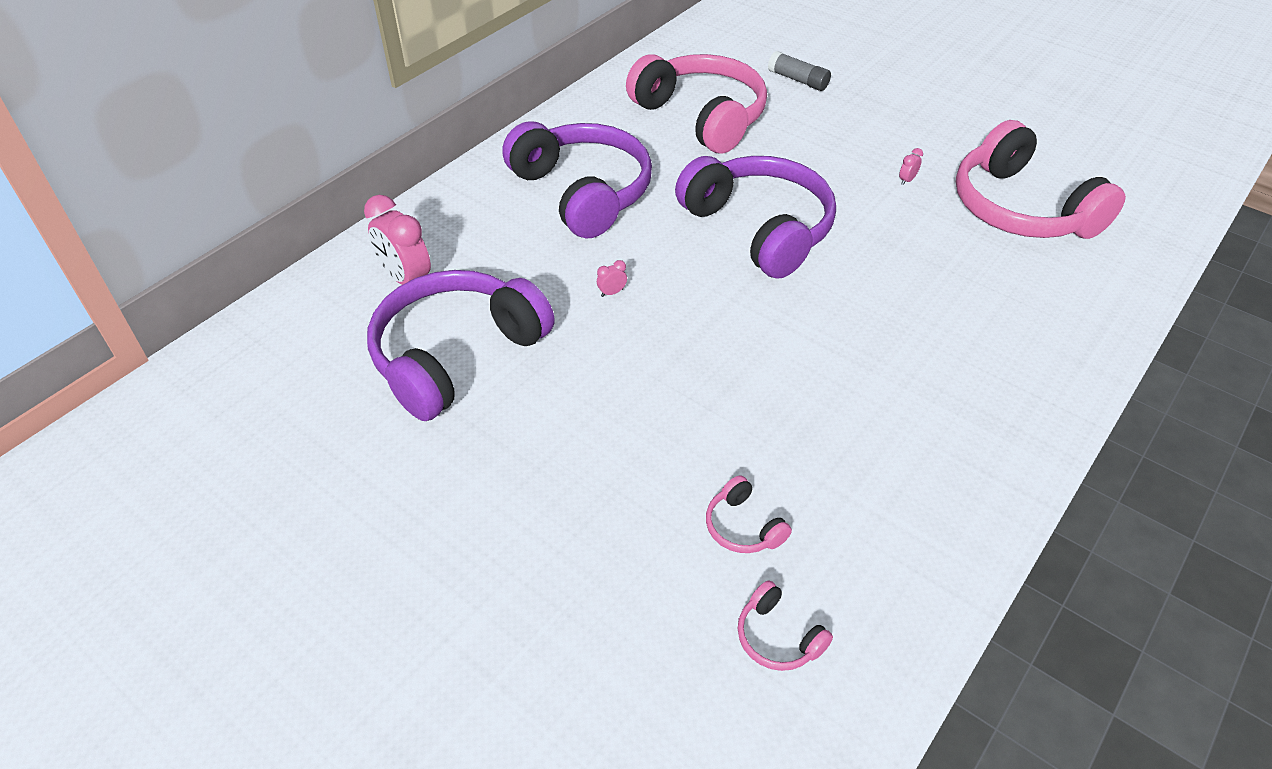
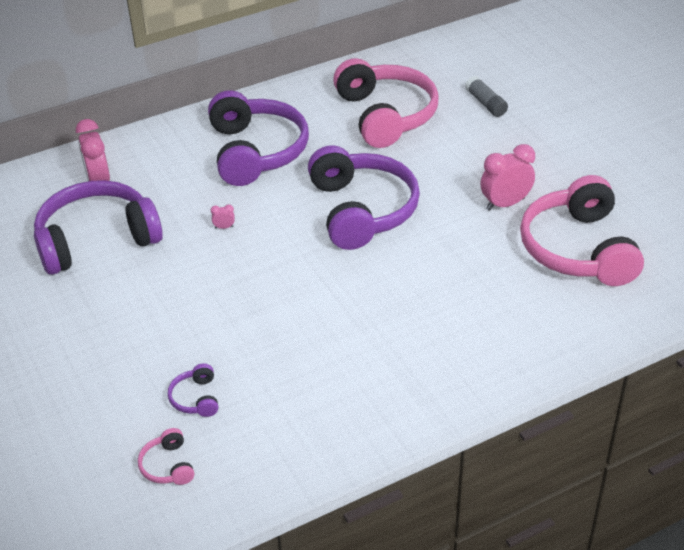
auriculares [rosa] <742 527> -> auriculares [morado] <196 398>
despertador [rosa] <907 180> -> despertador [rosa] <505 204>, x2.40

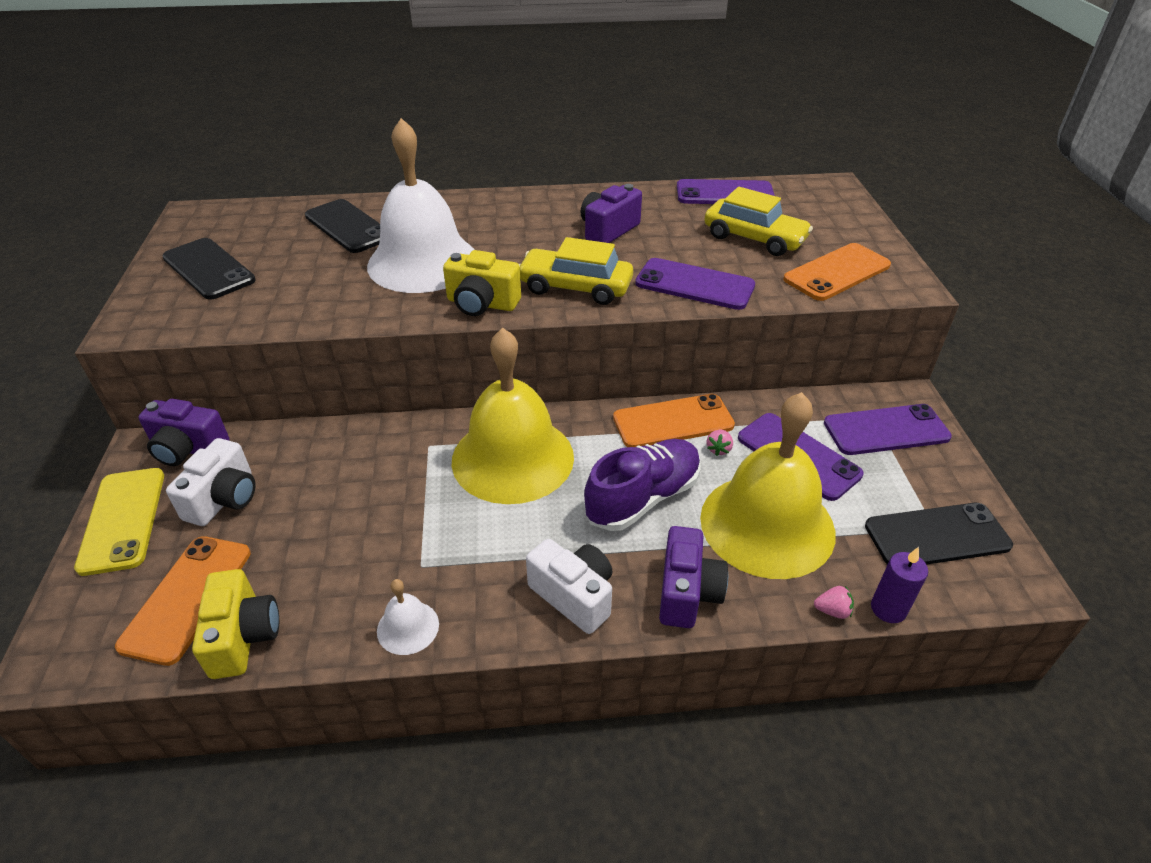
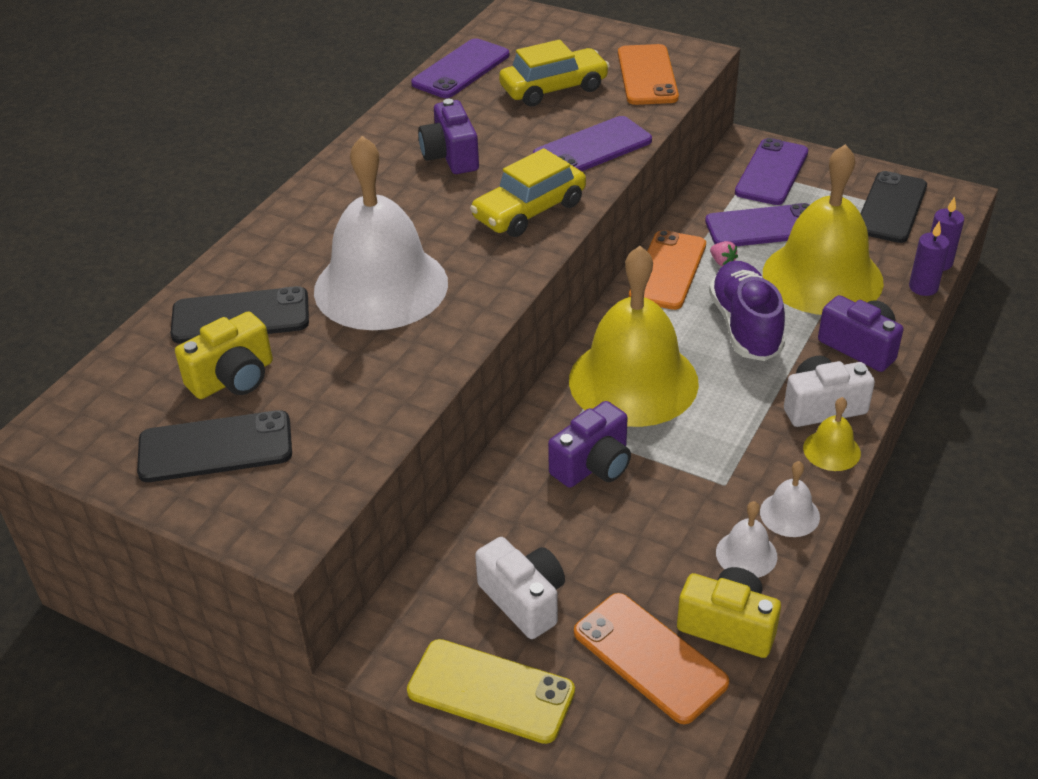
cámara [morado] <188 449> -> cámara [morado] <593 465>, shifted
cámara [amarillo] <482 304> -> cámara [amarillo] <233 378>, shifted
fresa [rosa] <832 611> -> vela [morado] <923 287>
none -> campana [blanco] <746 554>
none -> campana [amarillo] <831 450>

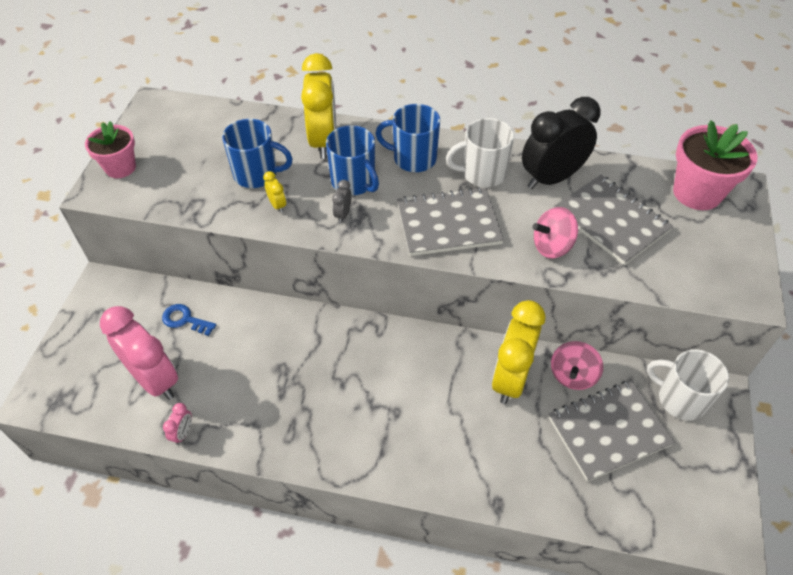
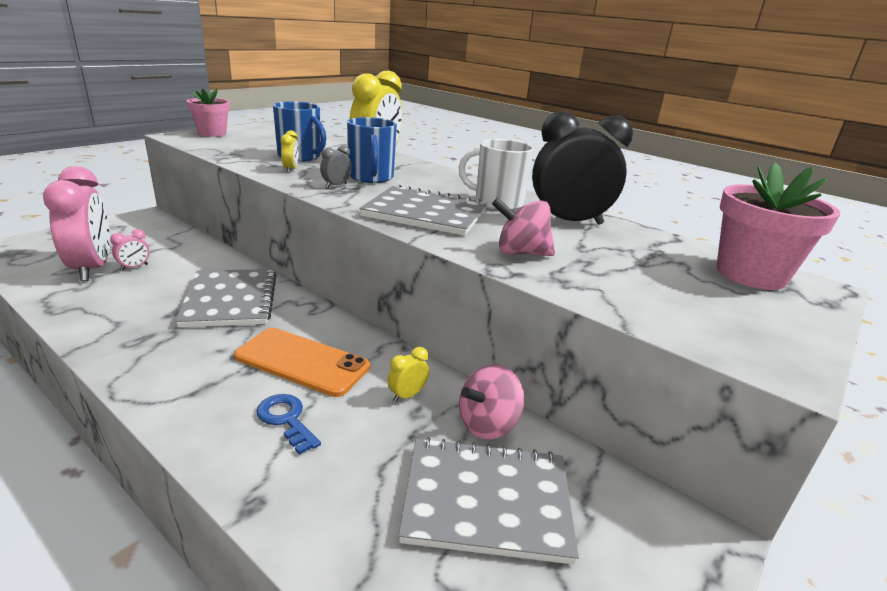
llave [azul] <185 320> -> llave [azul] <286 419>, shifted
despertador [rosa] <183 433> -> despertador [rosa] <134 267>, shifted
taza [azul] <413 158> -> none
despertador [amarillo] <510 378> -> despertador [amarillo] <407 395>, x0.41
cuaderno [gris] <611 221> -> cuaderno [gris] <230 300>, shifted
taza [blanco] <680 399> -> none
none -> móvil [naranja] <302 362>

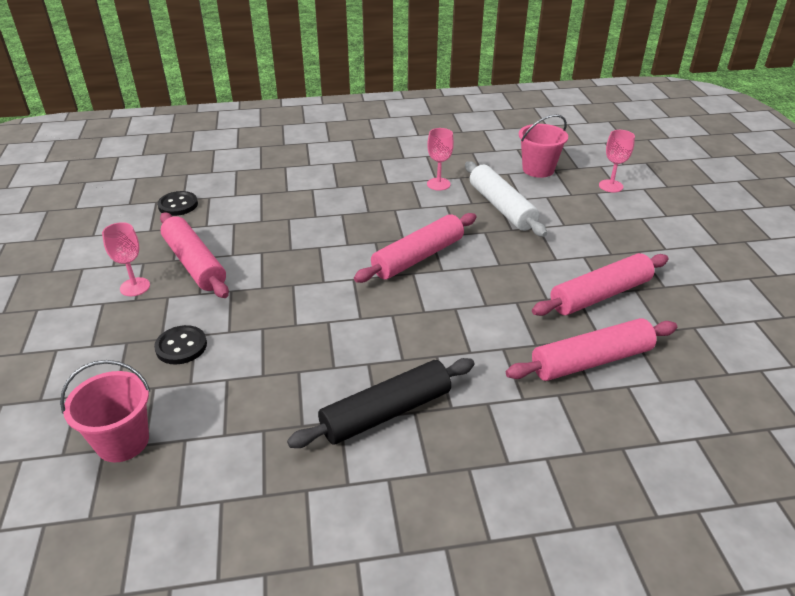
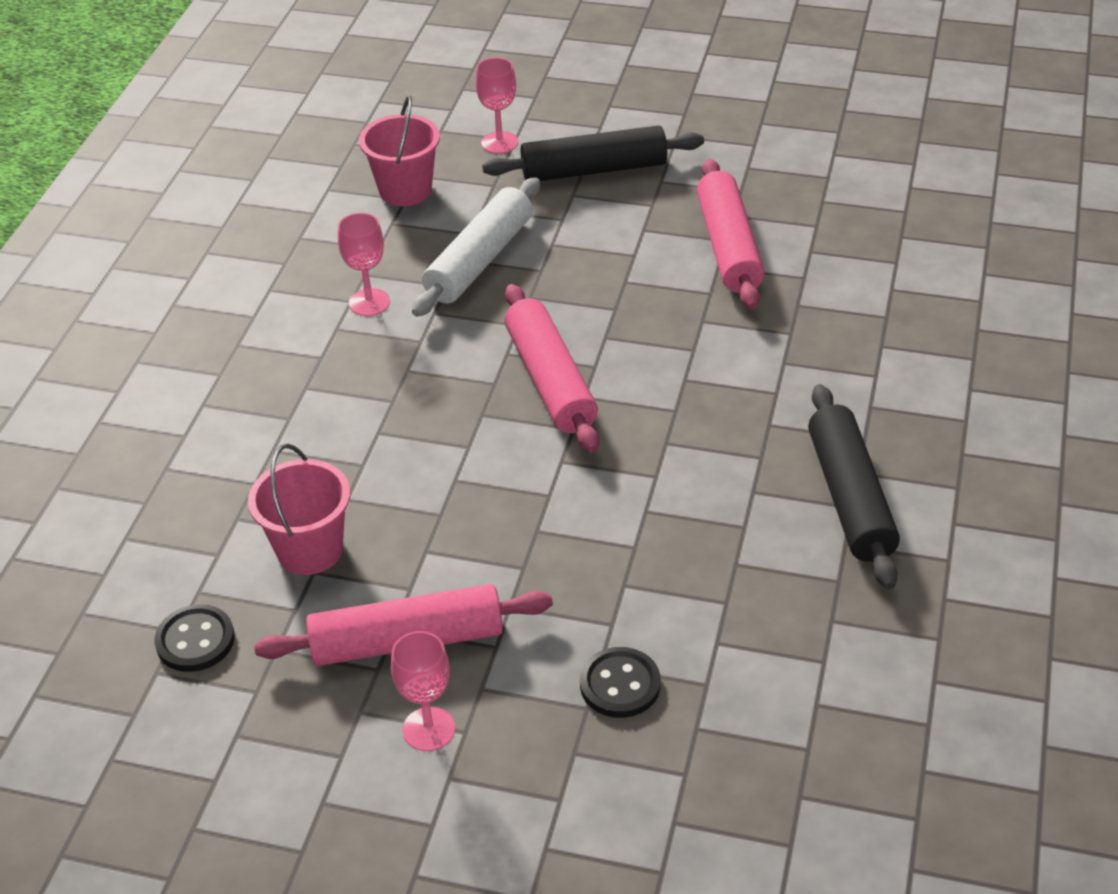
balde [rosa] <122 441> -> balde [rosa] <310 550>, shifted
rodillo [blanco] <501 207> -> rodillo [blanco] <480 260>, 60 degrees counterclockwise
rodillo [rosa] <591 360> -> none
none -> rodillo [negro] <594 170>

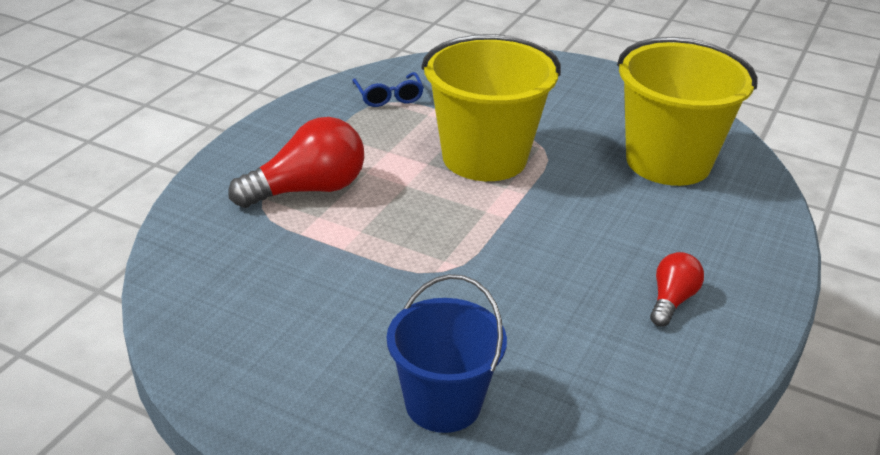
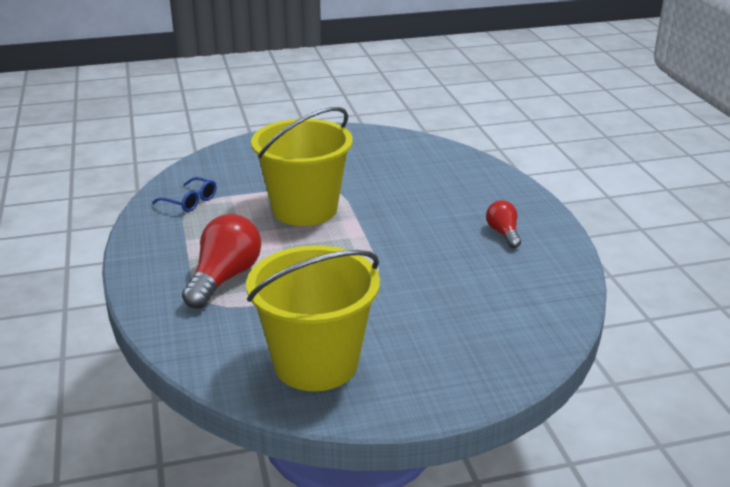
balde [azul] <443 403> -> none
balde [amarillo] <668 162> -> balde [amarillo] <316 363>, shifted

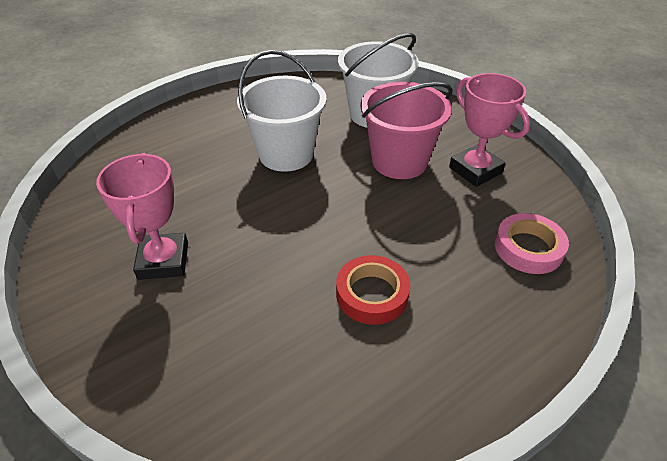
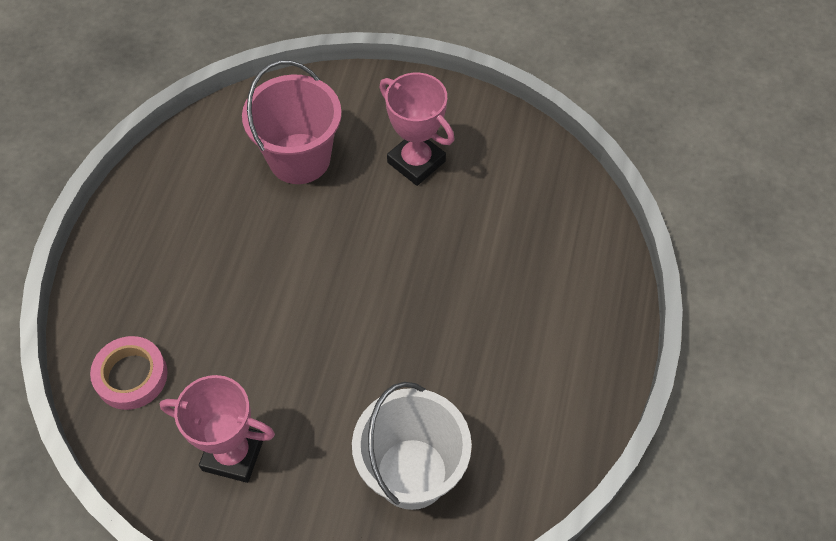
balde [blanco] <286 154> -> none
cinta adhesiva [rojo] <372 294> -> none
balde [rosa] <399 161> -> balde [rosa] <299 158>, shifted

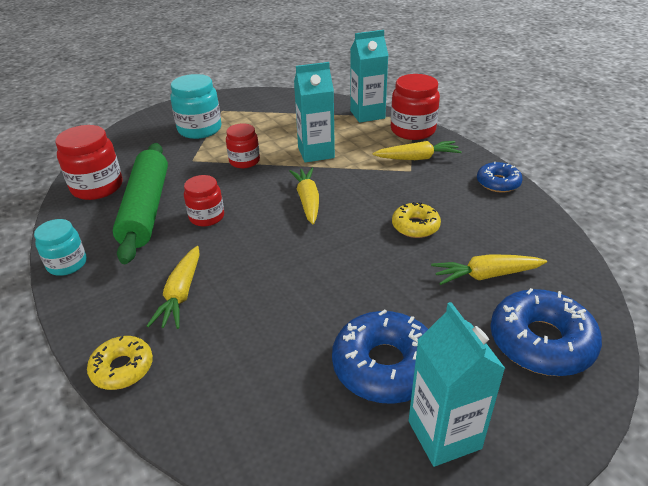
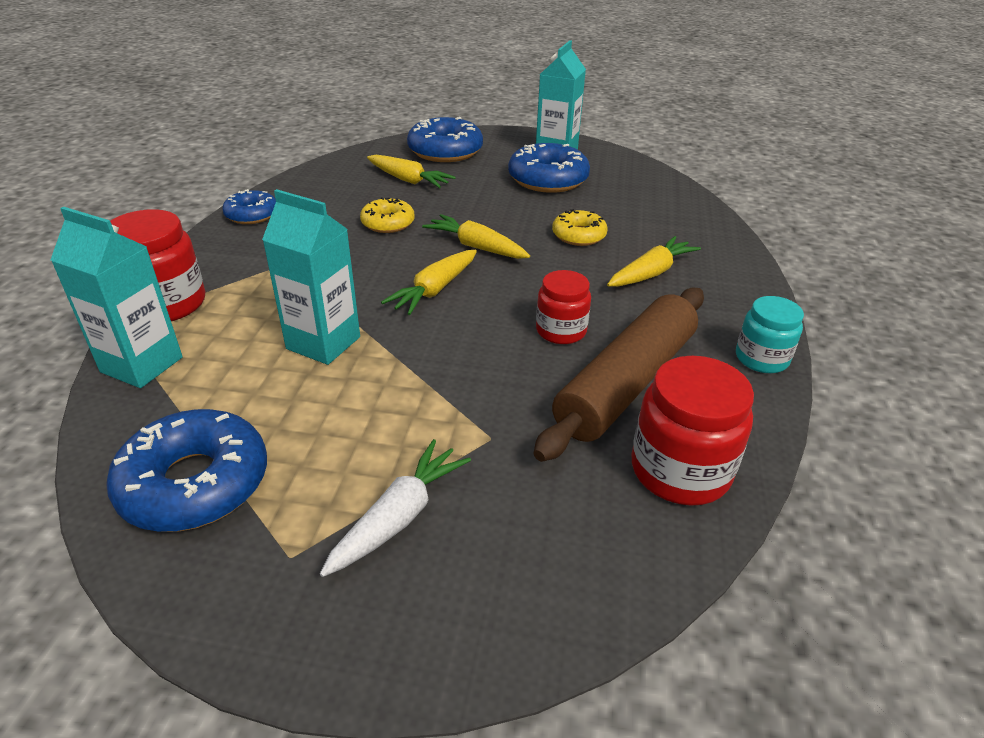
rosquilla [amarillo] <122 368> -> rosquilla [amarillo] <578 235>, shifted
rodillo [verde] <146 209> -> rodillo [marrón] <626 383>
tarro [turquesa] <199 129> -> zanahoria [blanco] <399 516>
tarro [rojo] <244 161> -> none
zanahoria [amarillo] <418 158> -> zanahoria [amarillo] <476 247>, shifted
none -> rosquilla [azul] <195 483>

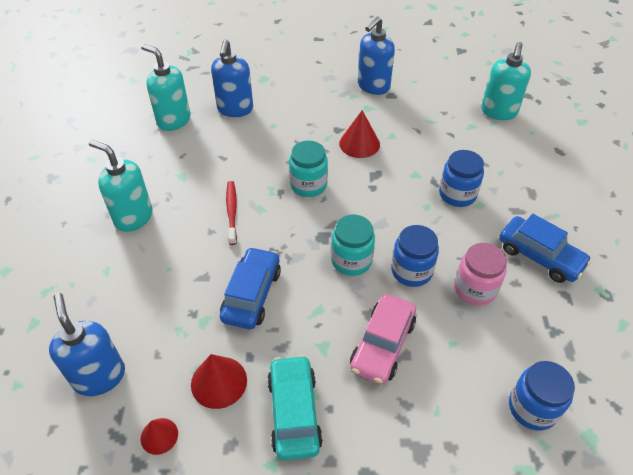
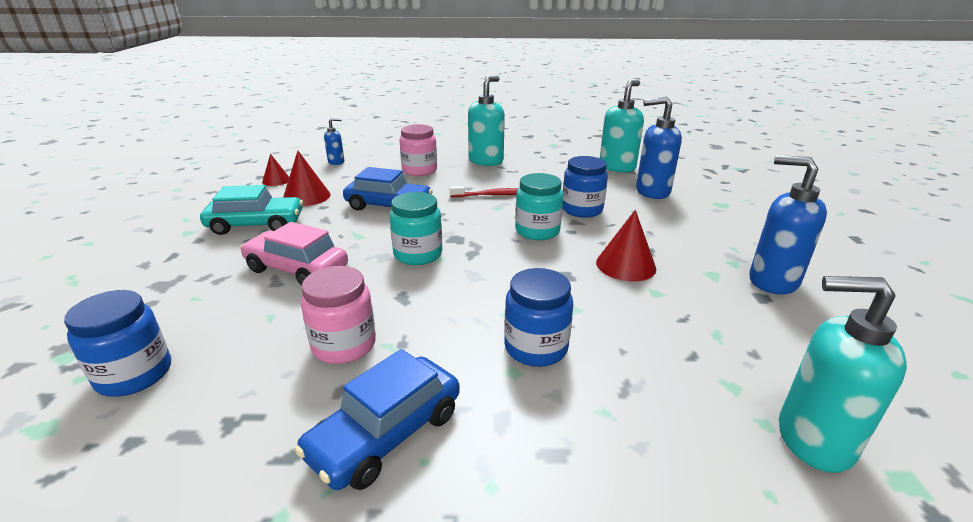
dispensador de jabón [azul] <99 376> -> dispensador de jabón [azul] <336 162>, x0.54
tarro [azul] <411 271> -> tarro [azul] <582 210>, shifted
none -> tarro [rosa] <419 170>

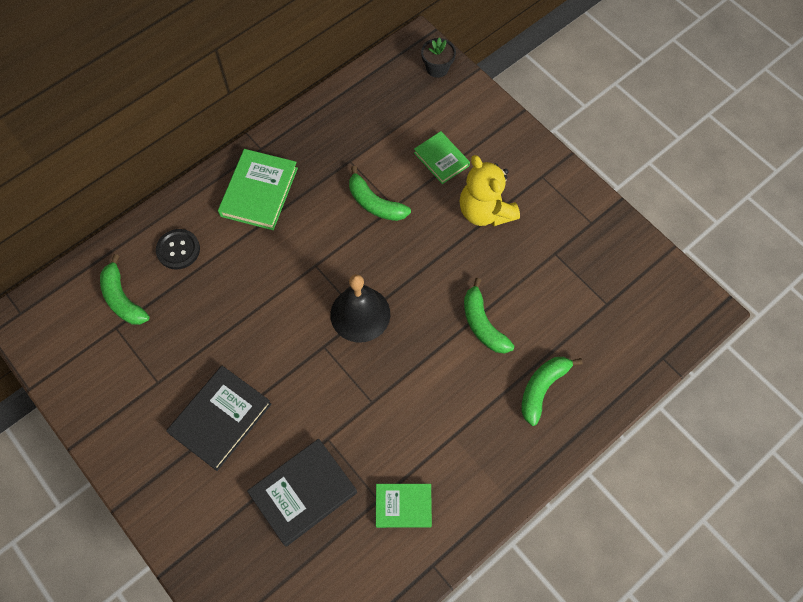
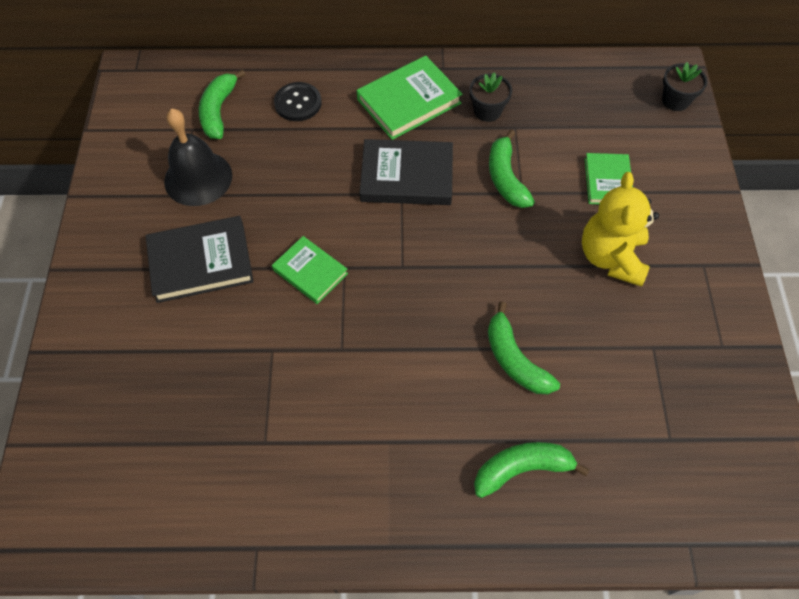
libro [negro] <303 493> -> libro [negro] <407 176>, shifted
campana [negro] <360 314> -> campana [negro] <198 178>, shifted
libro [verde] <403 506> -> libro [verde] <310 272>, shifted
plátano [verde] <483 324> -> plátano [verde] <514 359>, 45 degrees counterclockwise
none -> maceta [negro] <487 111>

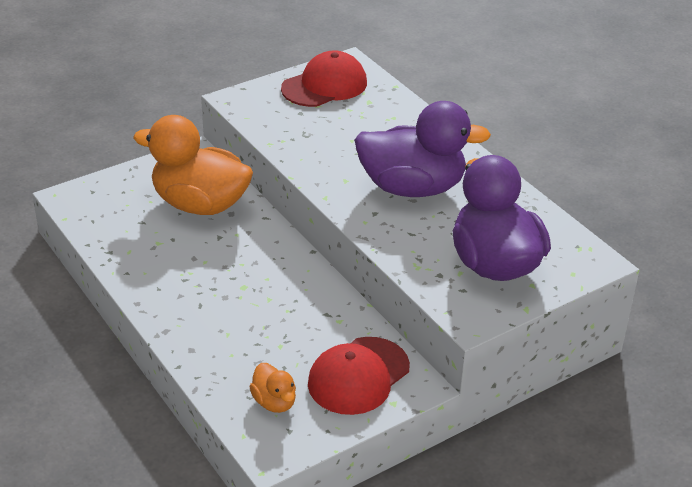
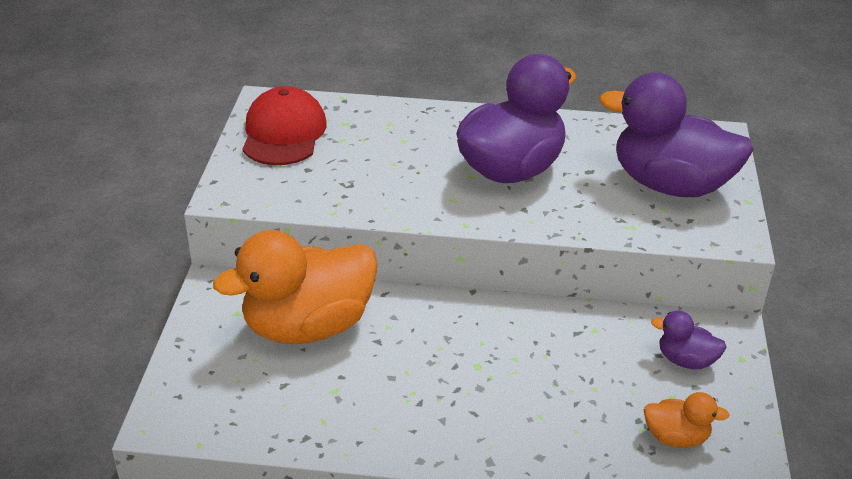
gorra [rojo] <358 376> -> pato [morado] <686 360>

